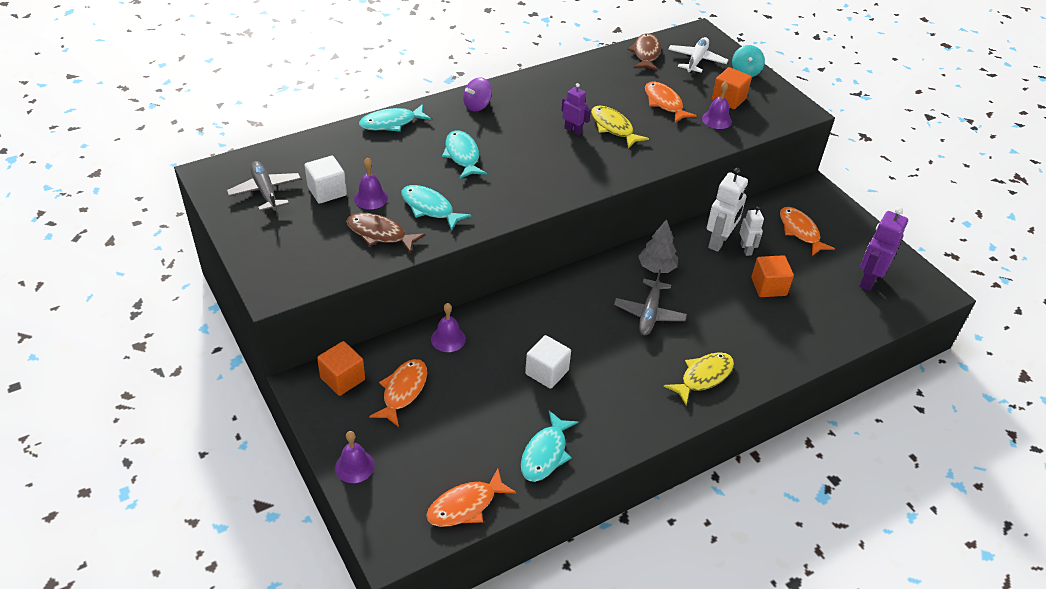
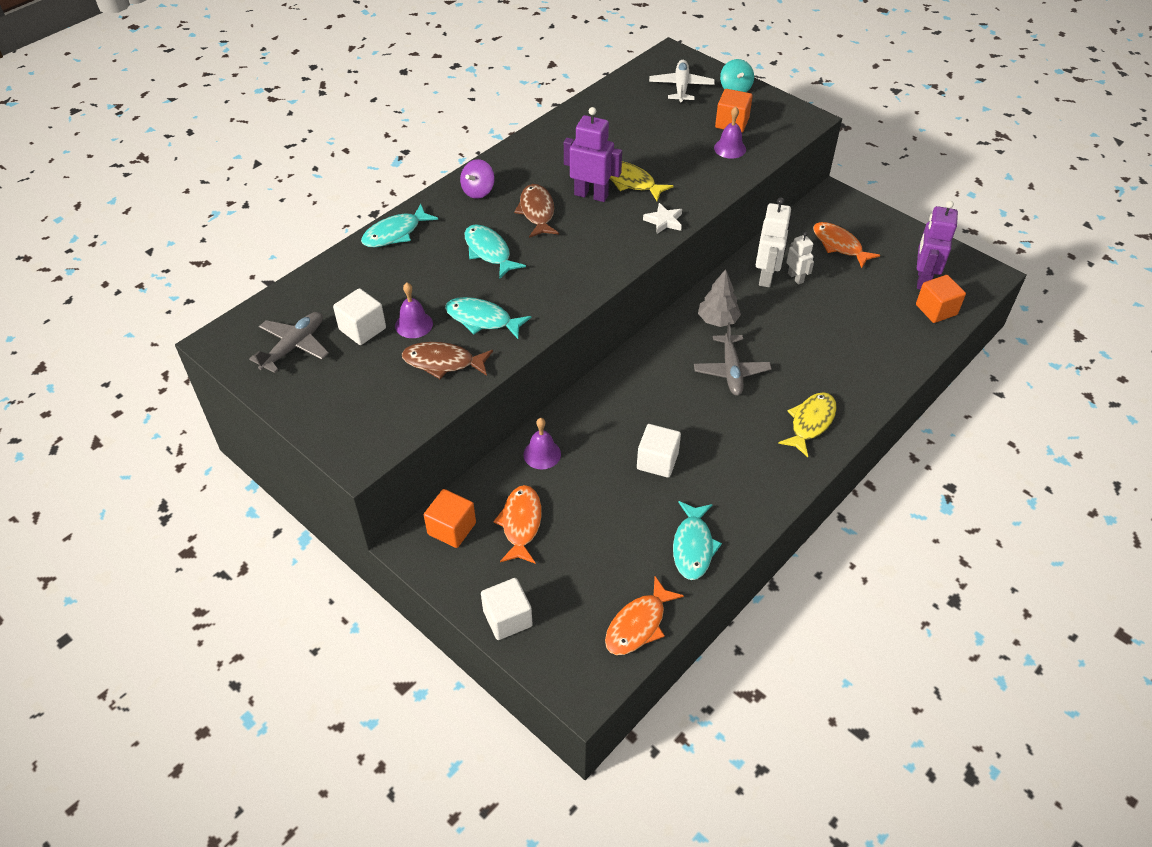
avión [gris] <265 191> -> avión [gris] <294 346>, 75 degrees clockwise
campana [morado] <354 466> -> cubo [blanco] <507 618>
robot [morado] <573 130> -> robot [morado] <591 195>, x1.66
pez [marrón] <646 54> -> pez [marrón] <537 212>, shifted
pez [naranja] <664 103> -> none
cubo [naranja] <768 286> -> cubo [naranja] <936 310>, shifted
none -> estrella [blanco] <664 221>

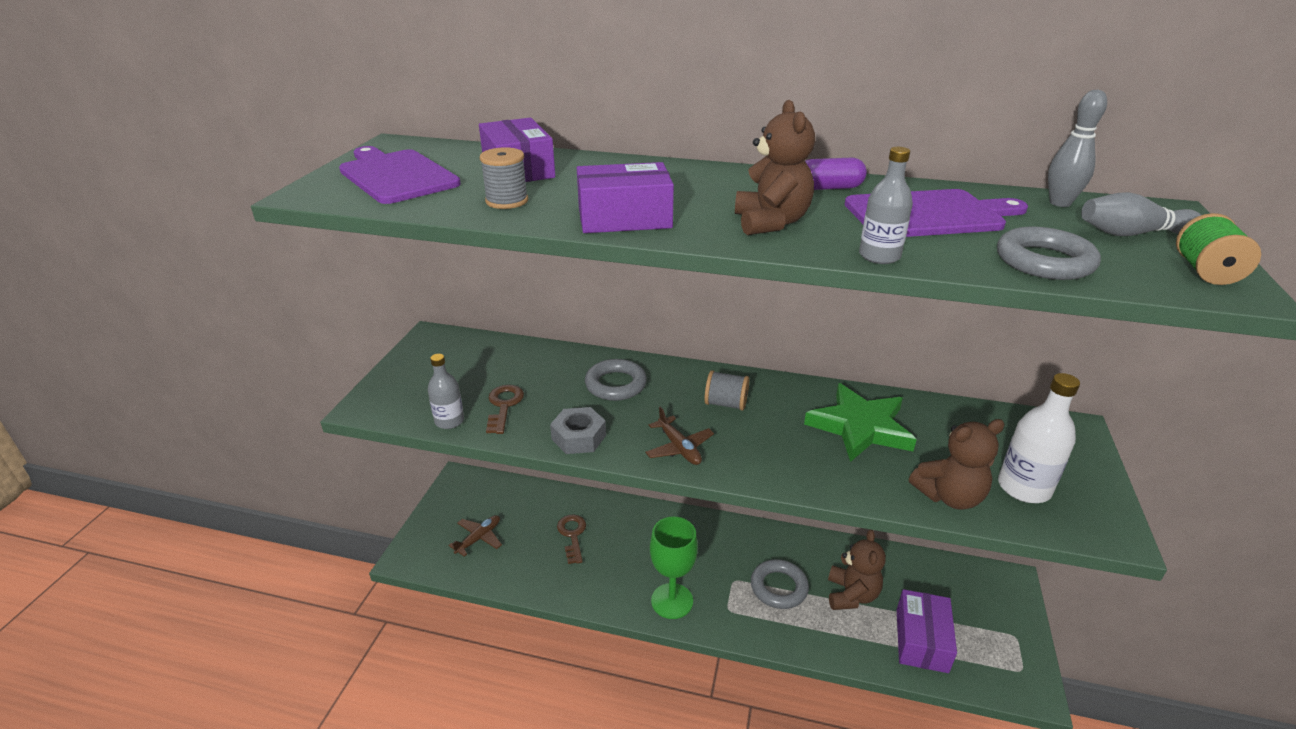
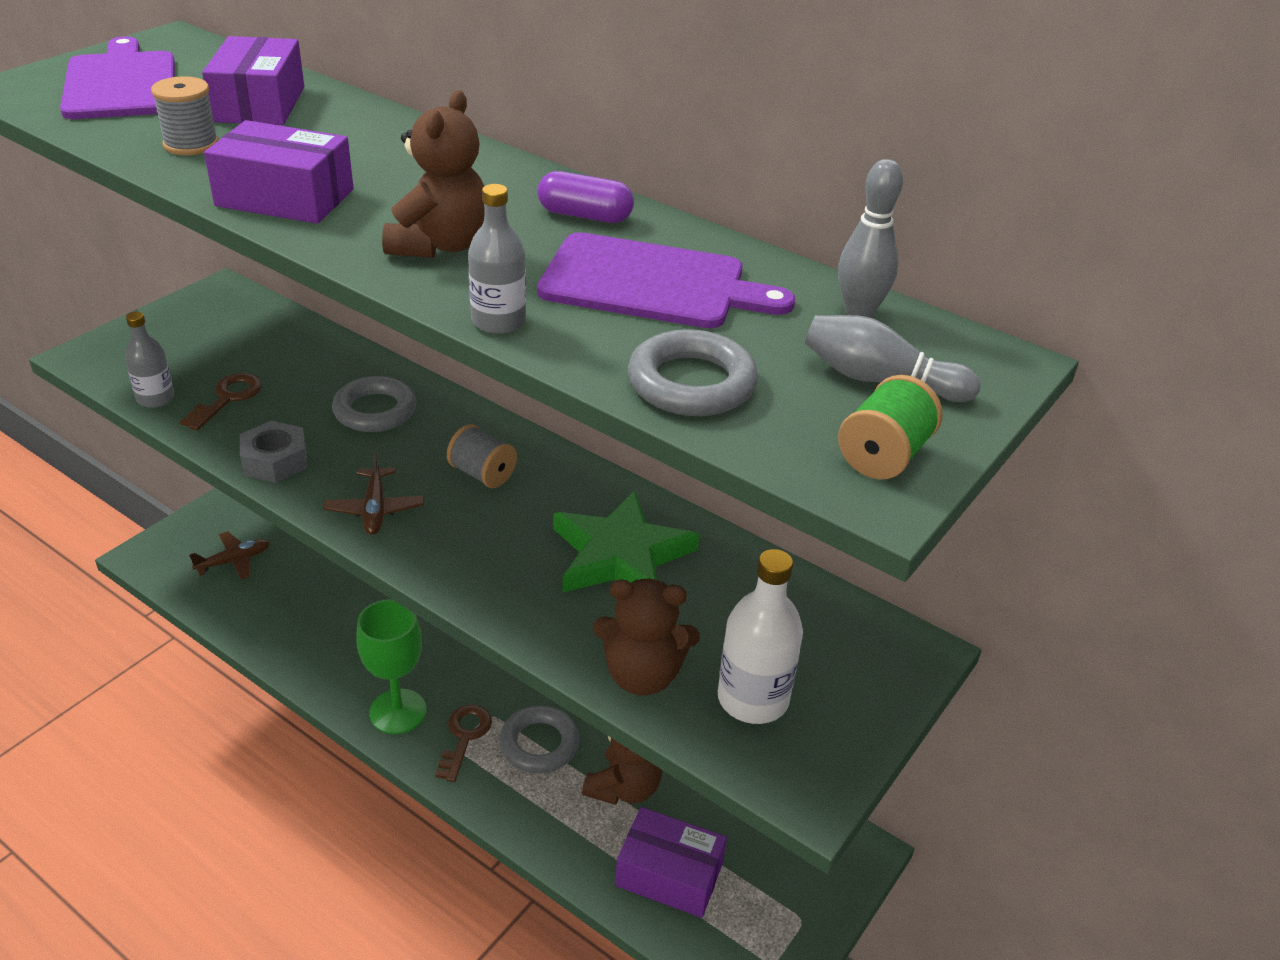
llave [marrón] <572 535> -> llave [marrón] <464 737>, shifted
caja [morado] <921 640> -> caja [morado] <669 874>, 75 degrees clockwise

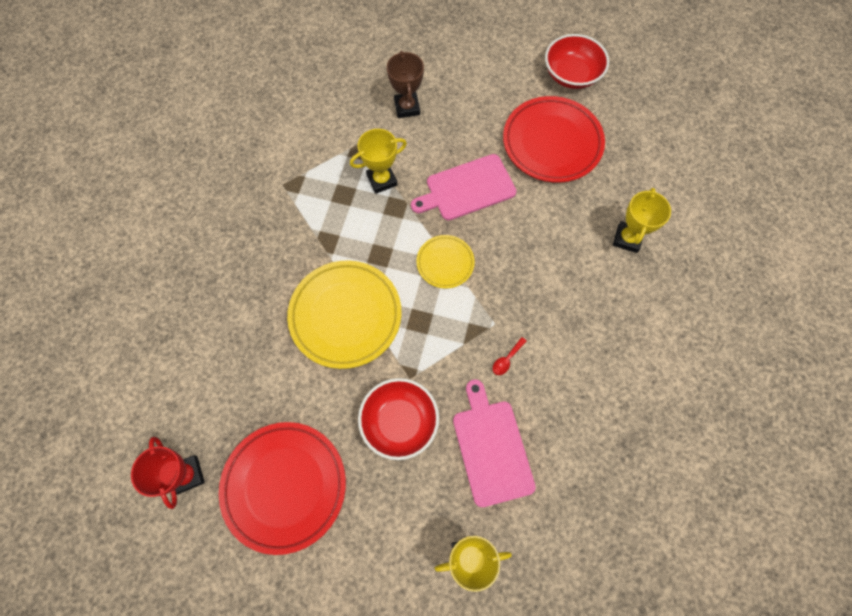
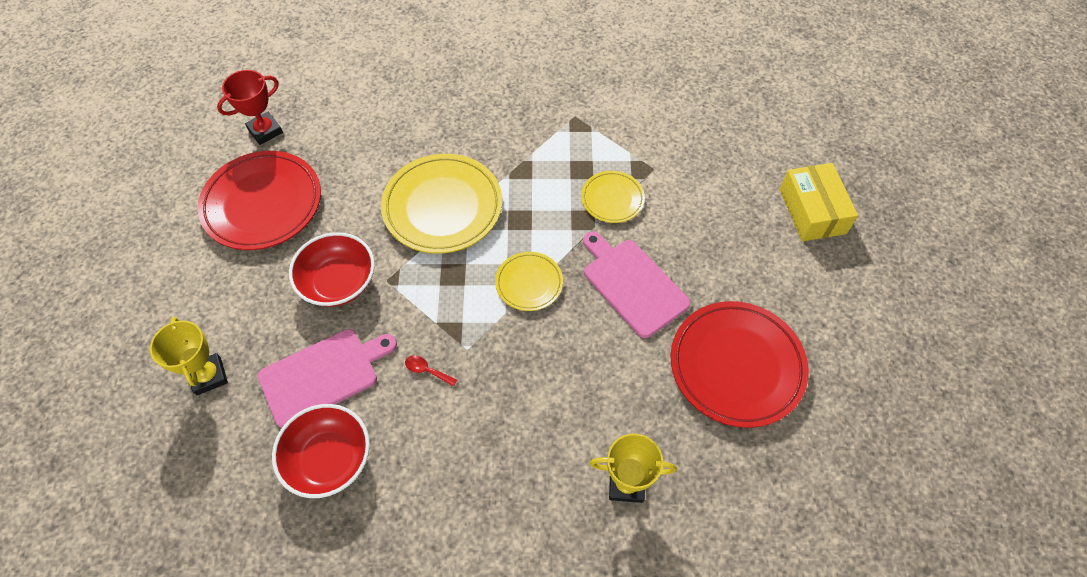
trofeo [amarillo] <382 180> -> plato [amarillo] <612 199>
trofeo [marrón] <407 107> -> none
cuenco [rojo] <571 75> -> cuenco [rojo] <329 459>, shifted
none -> caja [amarillo] <812 211>

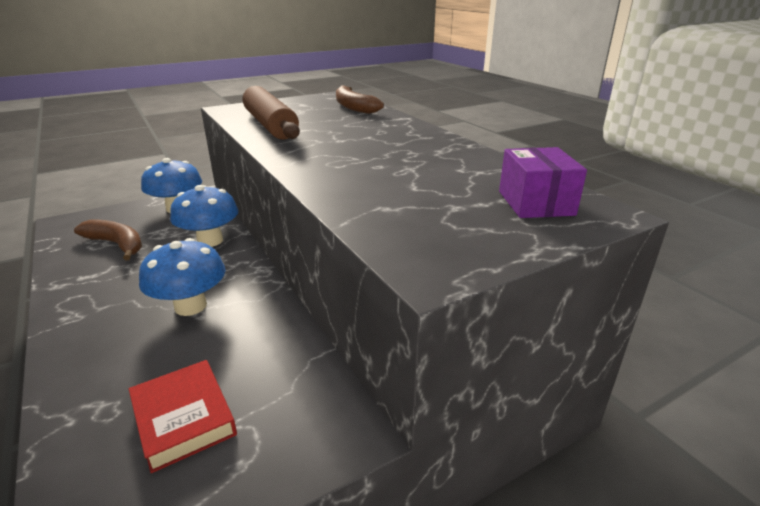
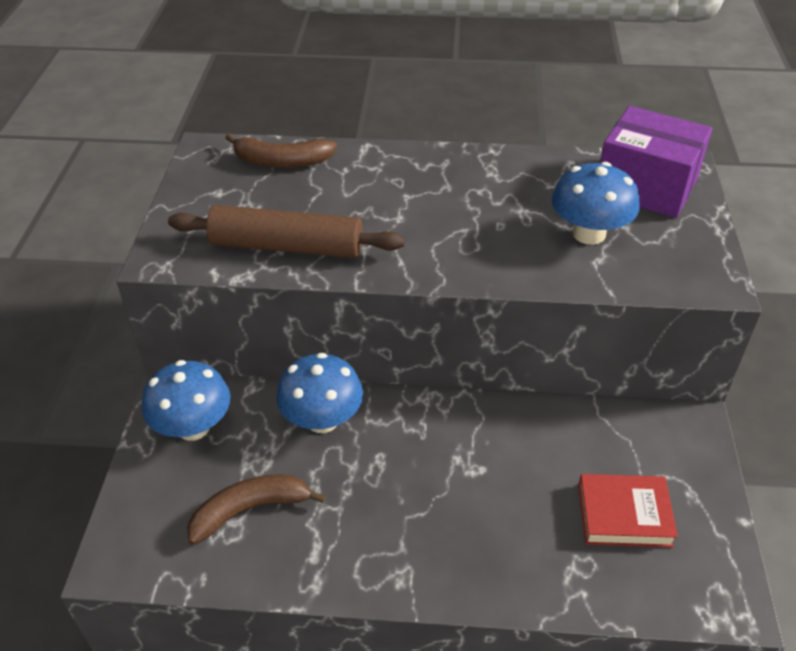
seta [azul] <190 306> -> seta [azul] <589 234>, shifted
caja [morado] <535 203> -> caja [morado] <646 186>, x1.53

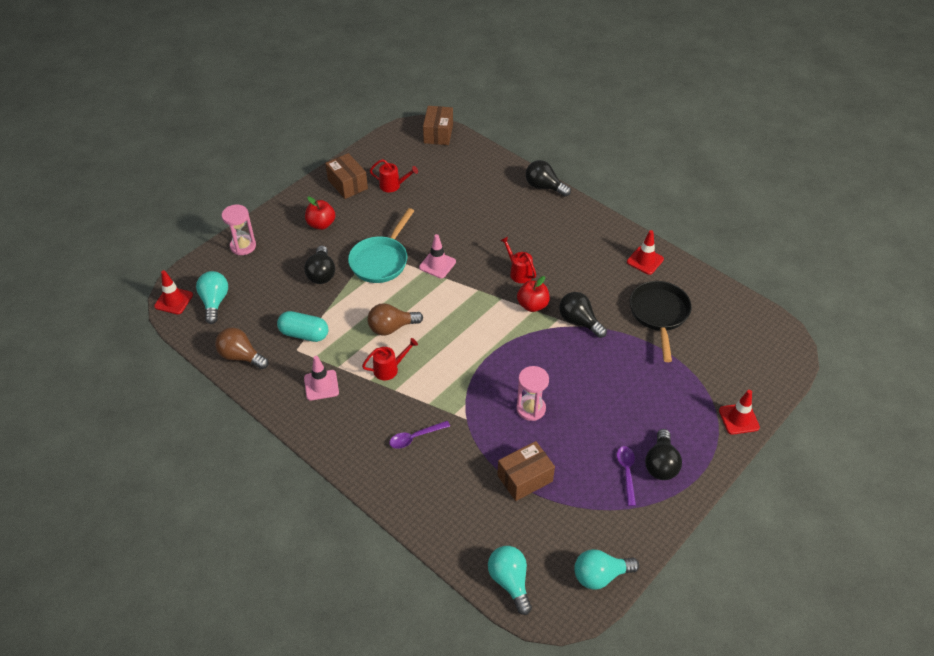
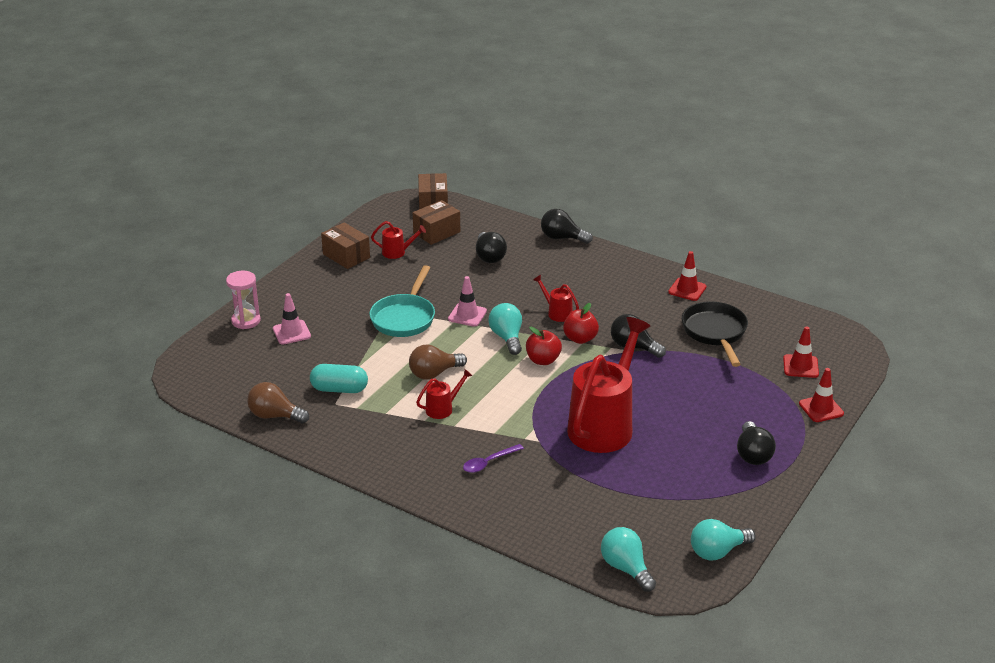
cono de tráfico [rojo] <173 300> -> cono de tráfico [rojo] <800 366>, shifted
bombilla [turquesa] <214 302> -> bombilla [turquesa] <507 337>, shifted
bombilla [negro] <321 273> -> bombilla [negro] <489 257>, shifted
cono de tráfico [rosa] <321 385> -> cono de tráfico [rosa] <291 332>, shifted
manzana [rojo] <321 224> -> manzana [rojo] <543 360>, shifted
caja [marrón] <525 478> -> caja [marrón] <436 232>, shifted
reloj de arena [rosa] <531 409> -> regadera [rojo] <604 425>
cuchara [morado] <626 472> -> none

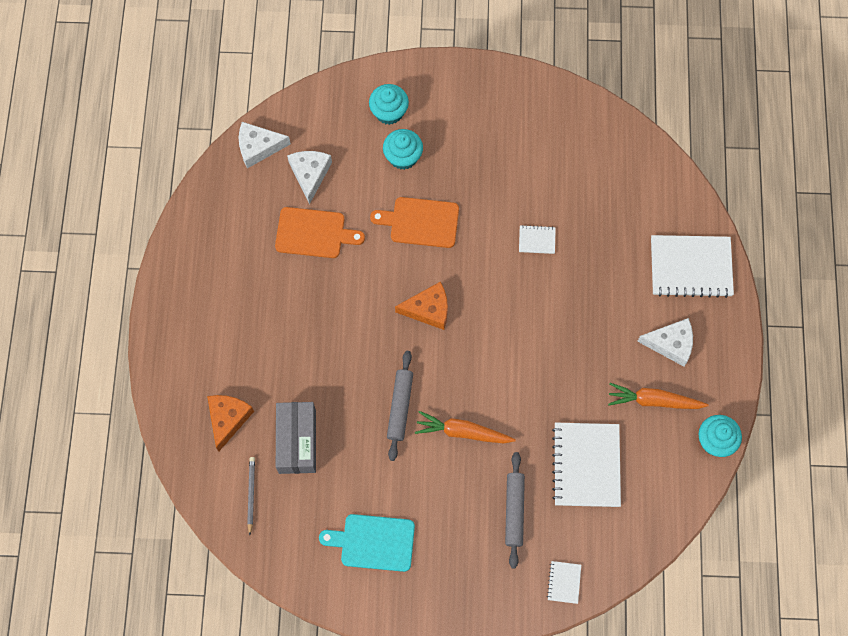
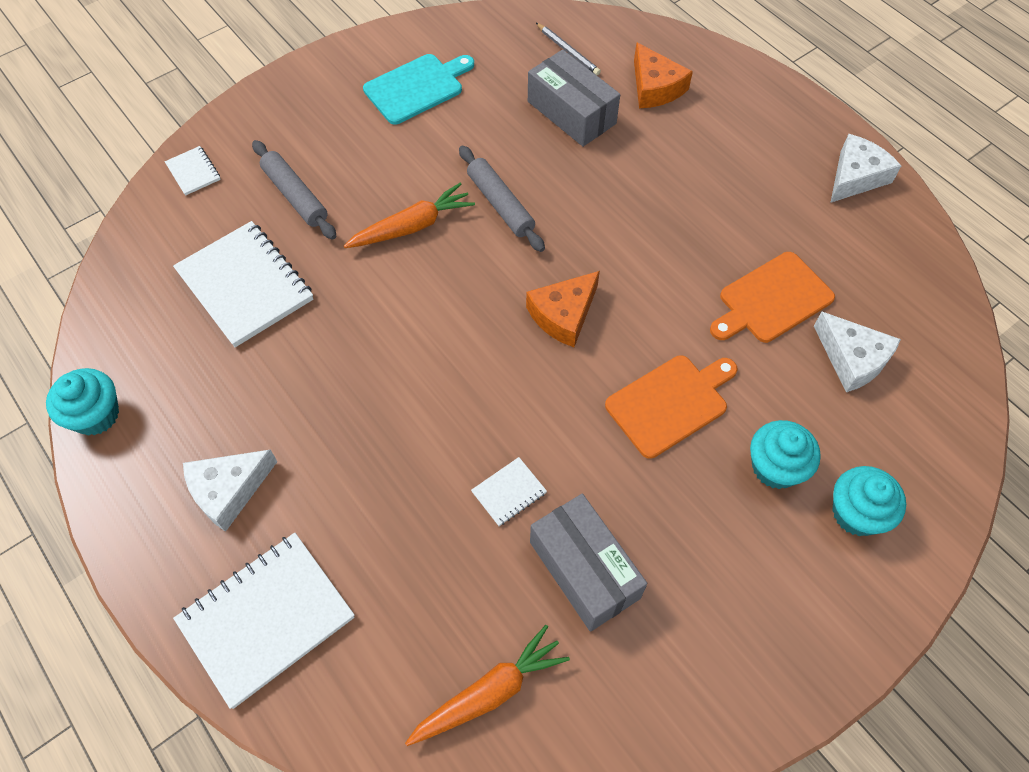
queso [blanco] <258 147> -> queso [blanco] <856 177>, shifted
zanahoria [naranja] <654 401> -> zanahoria [naranja] <489 692>, shifted
none -> caja [gris] <584 570>

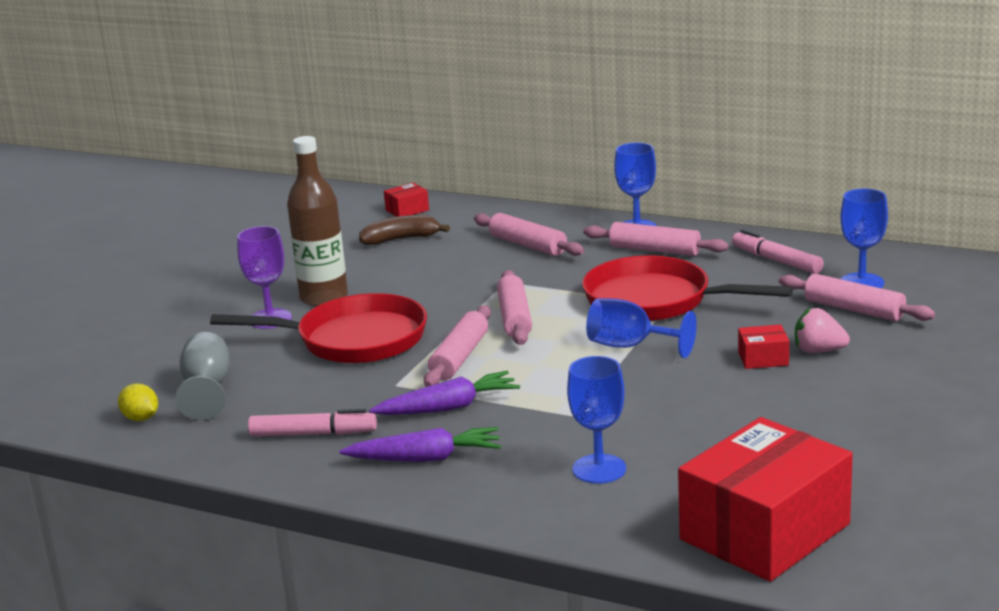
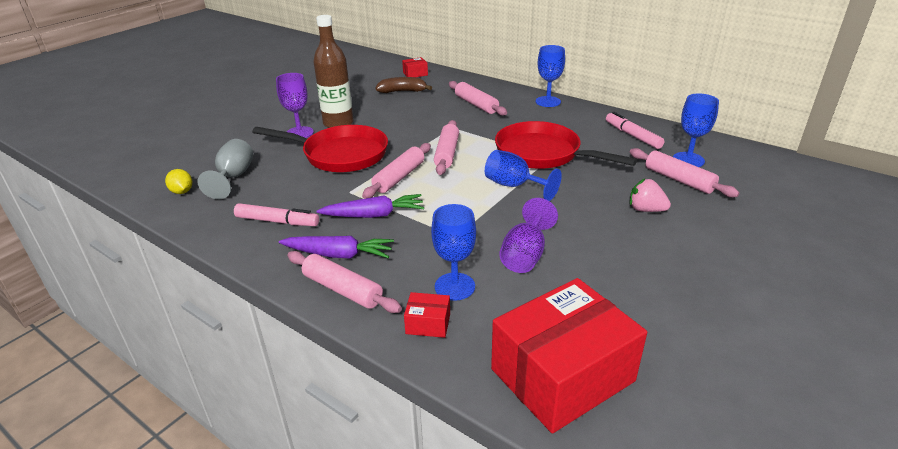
rodillo [rosa] <655 250> -> rodillo [rosa] <343 289>, shifted
caja [rojo] <763 358> -> caja [rojo] <428 323>, shifted
none -> copa [morado] <525 255>

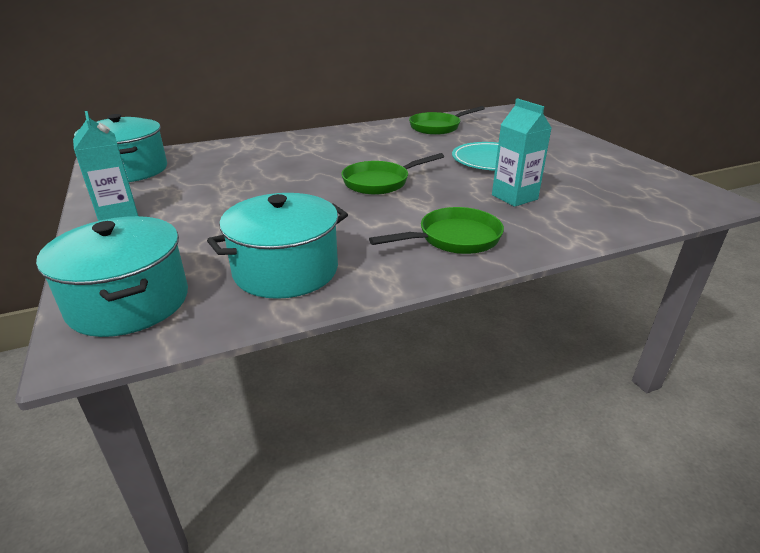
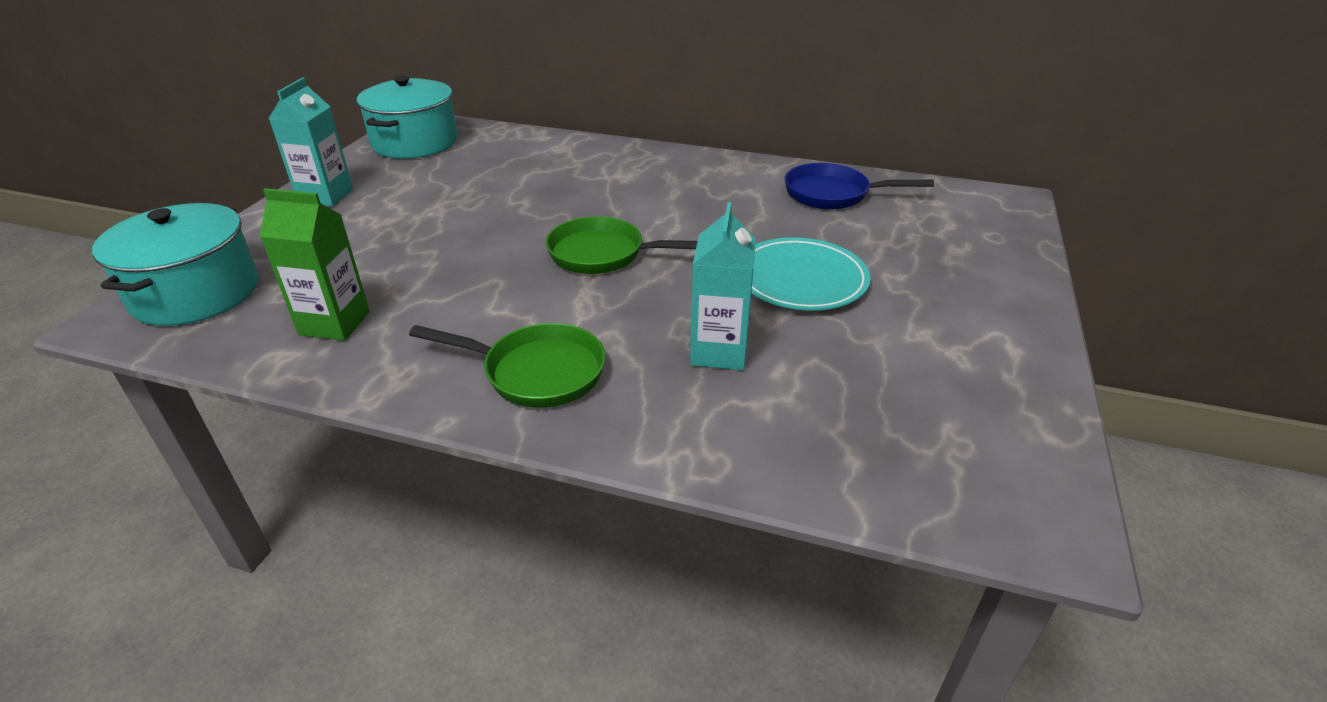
olla [turquesa] <286 270> -> cartón de leche [verde] <334 323>
sartén [verde] <437 127> -> sartén [azul] <832 194>

